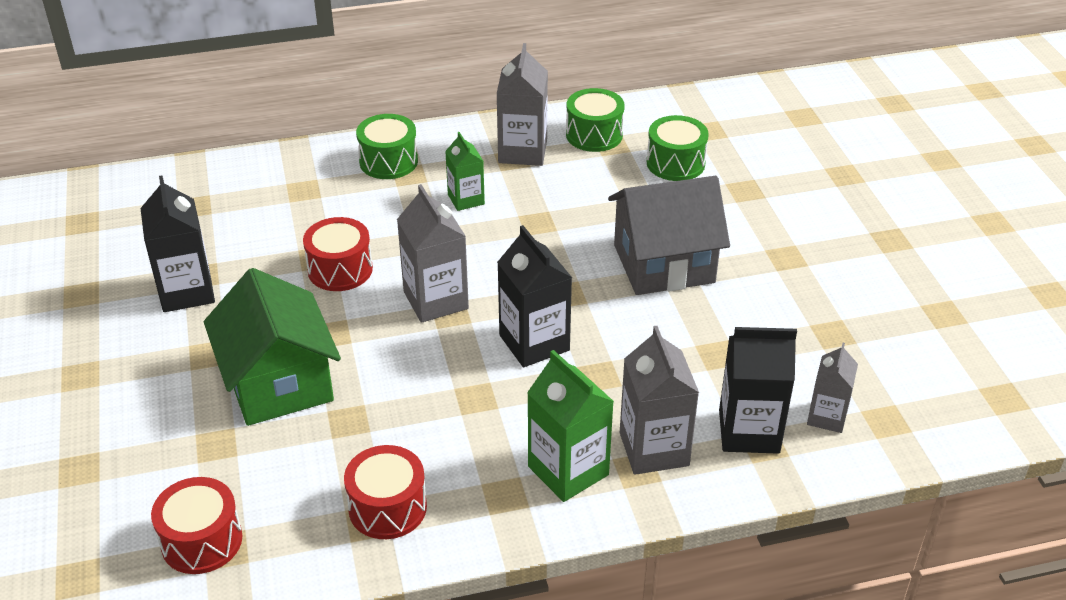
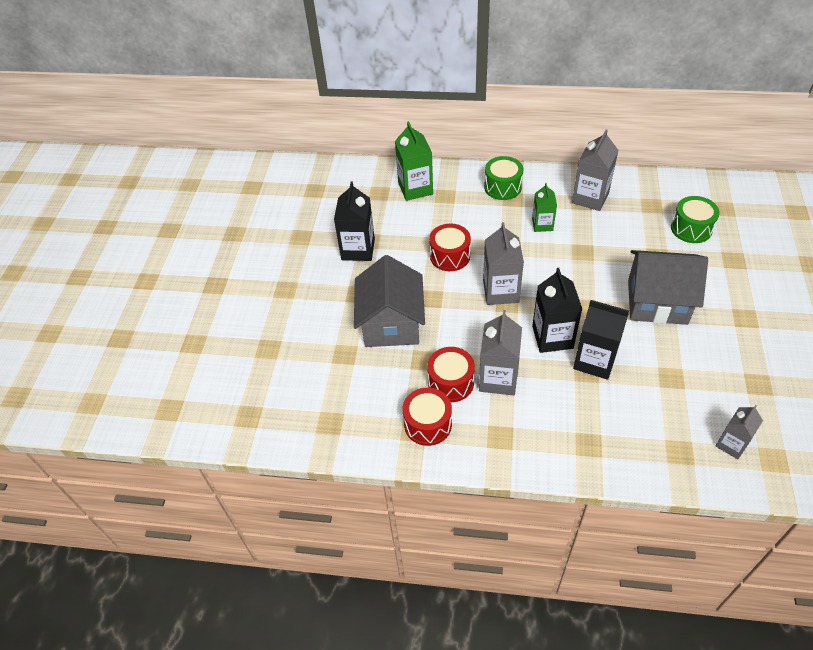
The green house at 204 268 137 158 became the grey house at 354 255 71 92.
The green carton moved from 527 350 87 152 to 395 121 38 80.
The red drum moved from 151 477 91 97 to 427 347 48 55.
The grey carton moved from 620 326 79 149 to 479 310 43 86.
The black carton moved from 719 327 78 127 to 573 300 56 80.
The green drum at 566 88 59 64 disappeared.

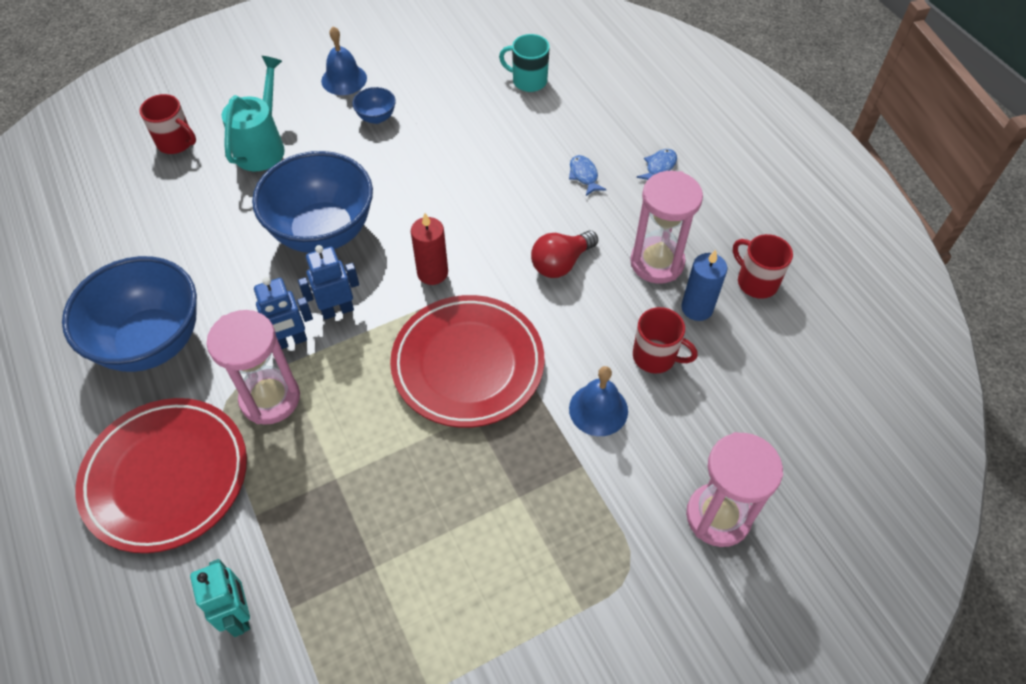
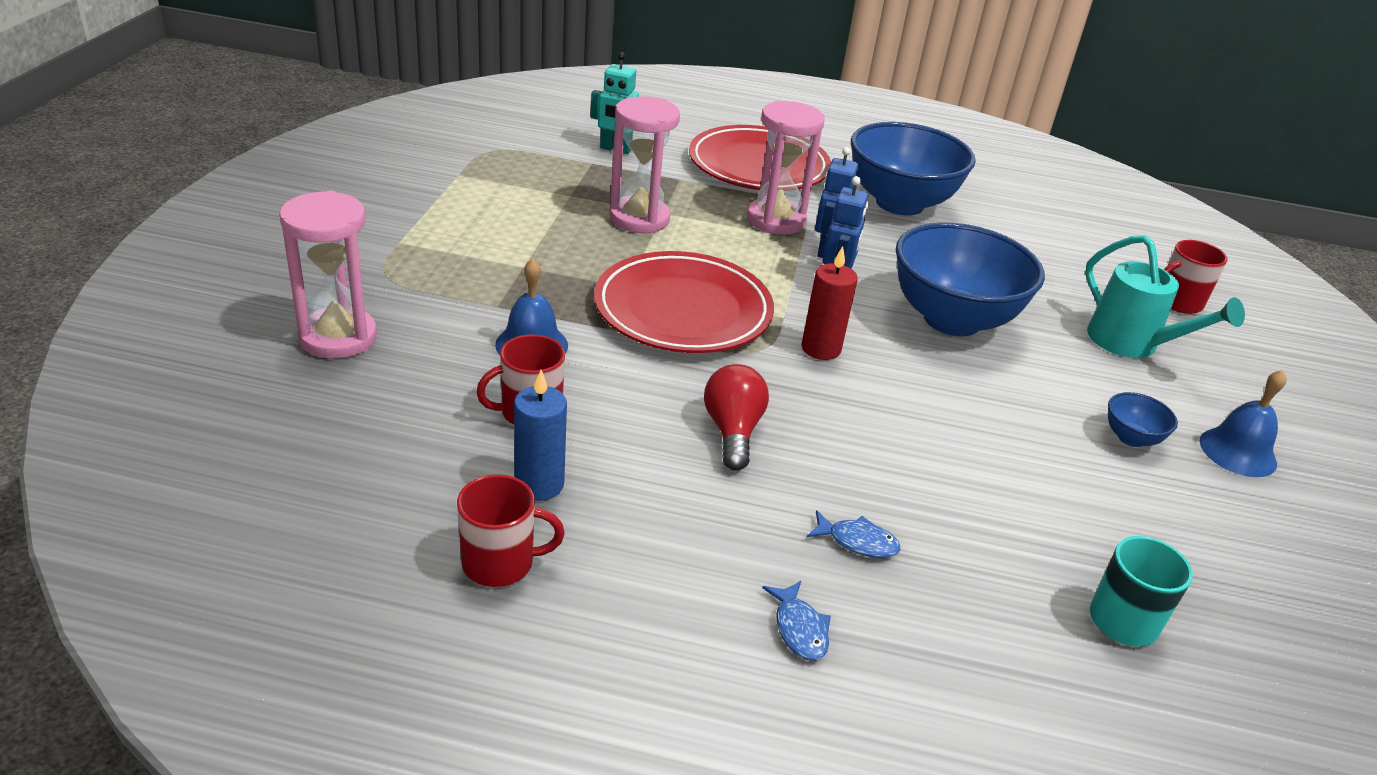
The pink hourglass moved from 630 171 73 113 to 610 96 70 137.

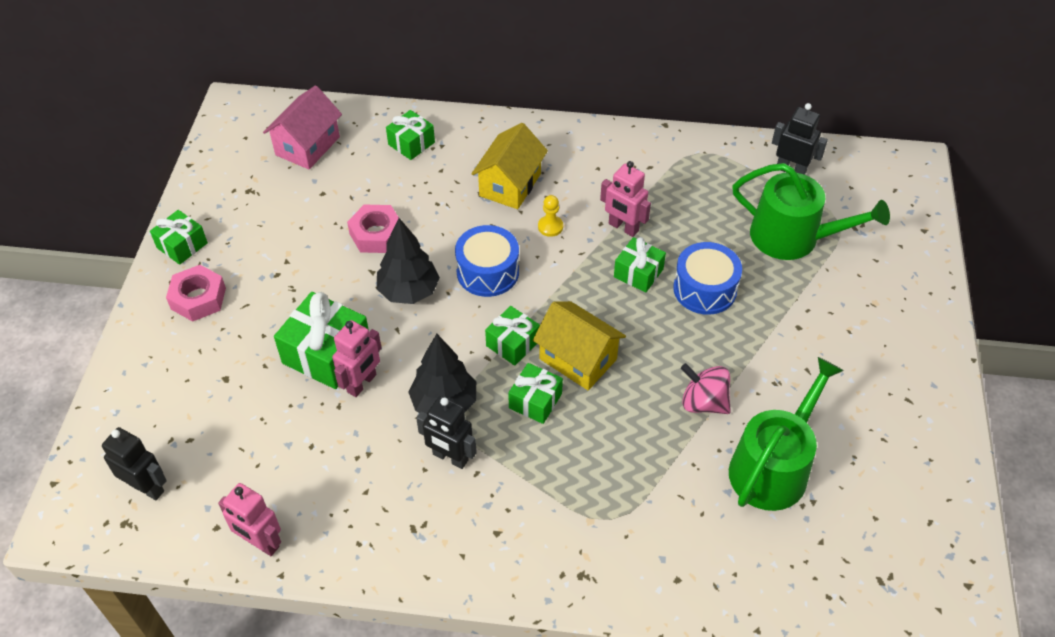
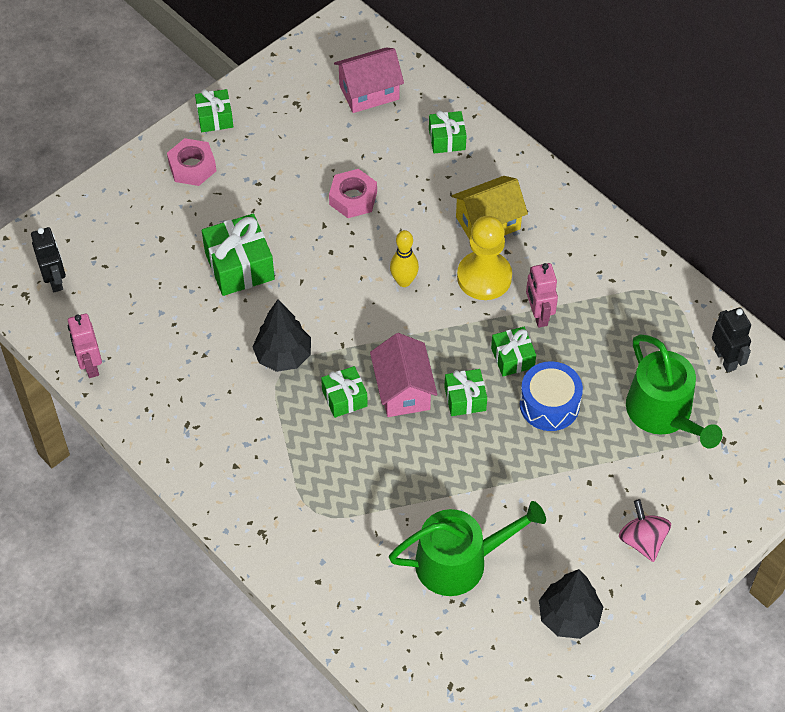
The yellow house at 533 301 93 89 became the pink house at 370 333 67 84.
The blue drum at 455 225 64 72 was replaced by the yellow bowling pin at 390 230 29 57.
The green gift moved from 485 306 55 60 to 444 369 43 47.
The yellow pawn at 538 195 25 42 changed to 2.28 times the size.
The black tree moved from 377 218 63 86 to 539 569 64 70.
The pink spinning top moved from 681 363 50 51 to 619 499 52 63.
The pink robot at 332 320 50 77 disappeared.
The black robot at 416 396 61 73 disappeared.

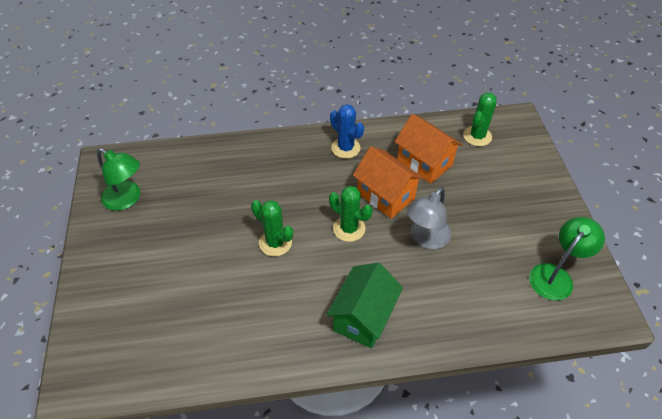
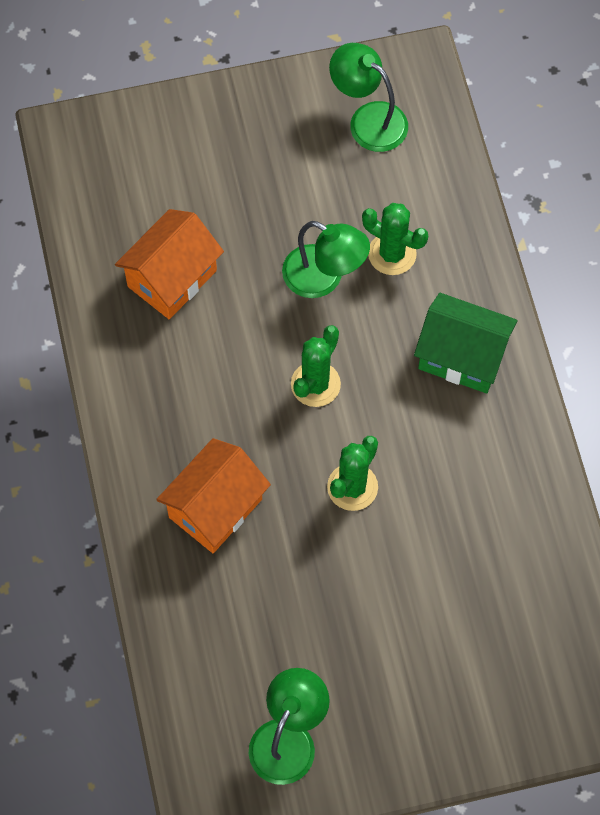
The orange house moved from 353 147 71 72 to 156 438 115 115.
The grey lamp at 407 187 44 62 became the green lamp at 282 221 88 77.
The green cactus moved from 463 92 34 54 to 362 203 66 72.
The blue cactus at 330 104 34 55 disappeared.

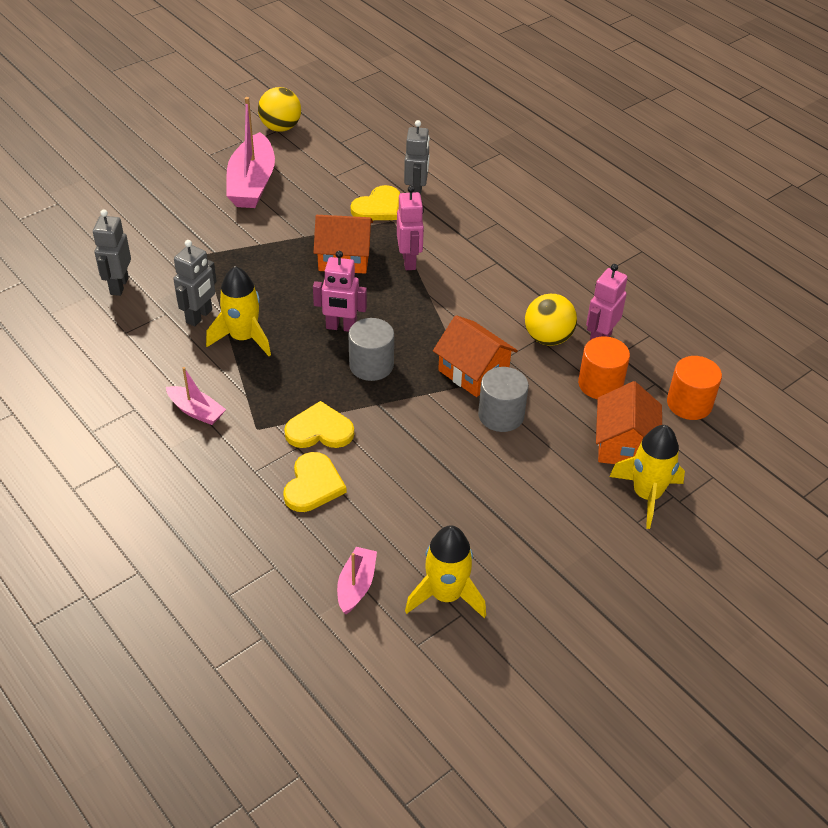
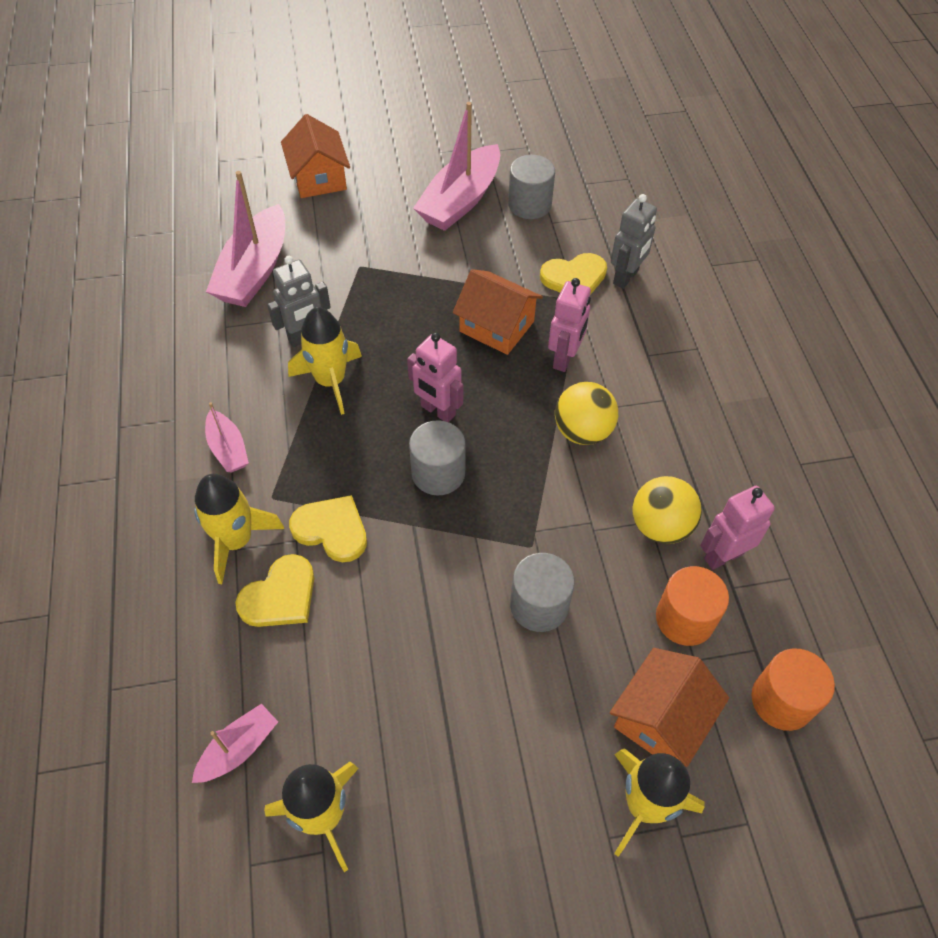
The yellow rocket at 194 474 90 110 appeared.
The grey robot at 93 209 38 87 was replaced by the pink boat at 206 171 79 136.
The orange house moved from 433 315 85 82 to 281 114 69 84.
The grey cylinder at 508 155 47 64 appeared.
The yellow ball moved from 258 87 43 45 to 555 382 63 63.

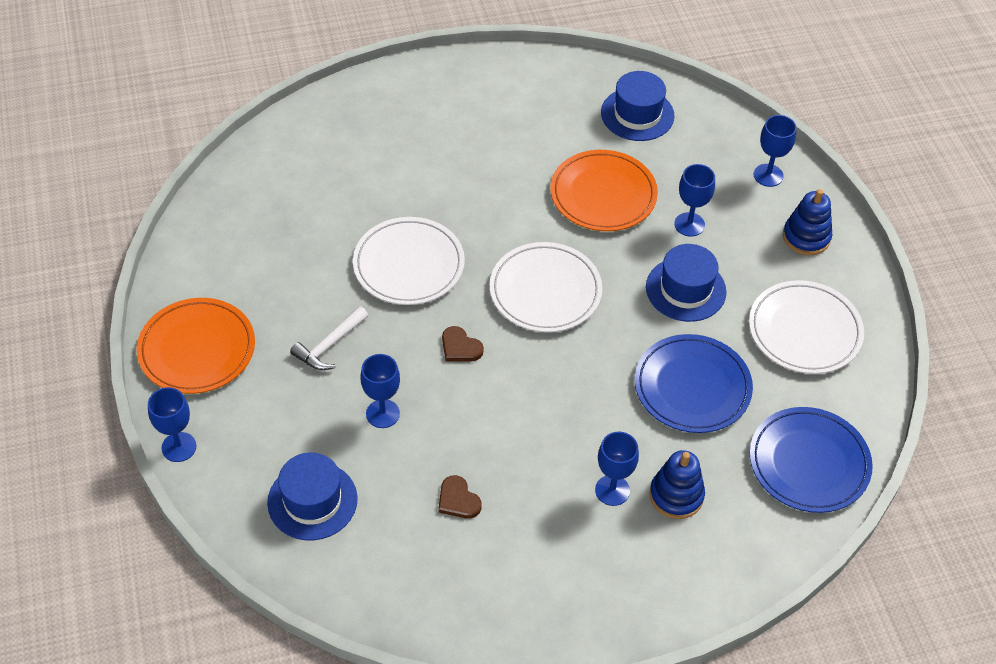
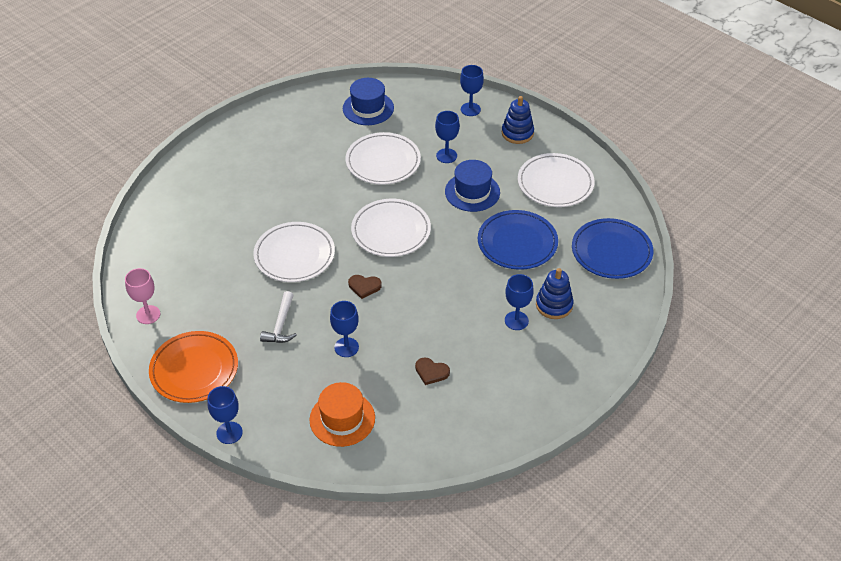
The pink goblet at 125 268 35 56 appeared.
The blue hat at 267 452 91 88 became the orange hat at 310 382 65 65.
The orange plate at 550 150 108 81 became the white plate at 345 132 76 53.

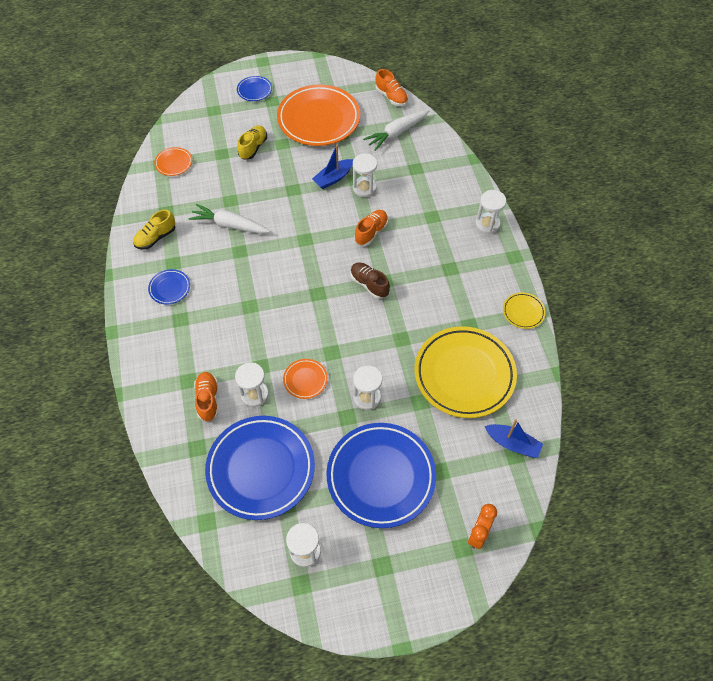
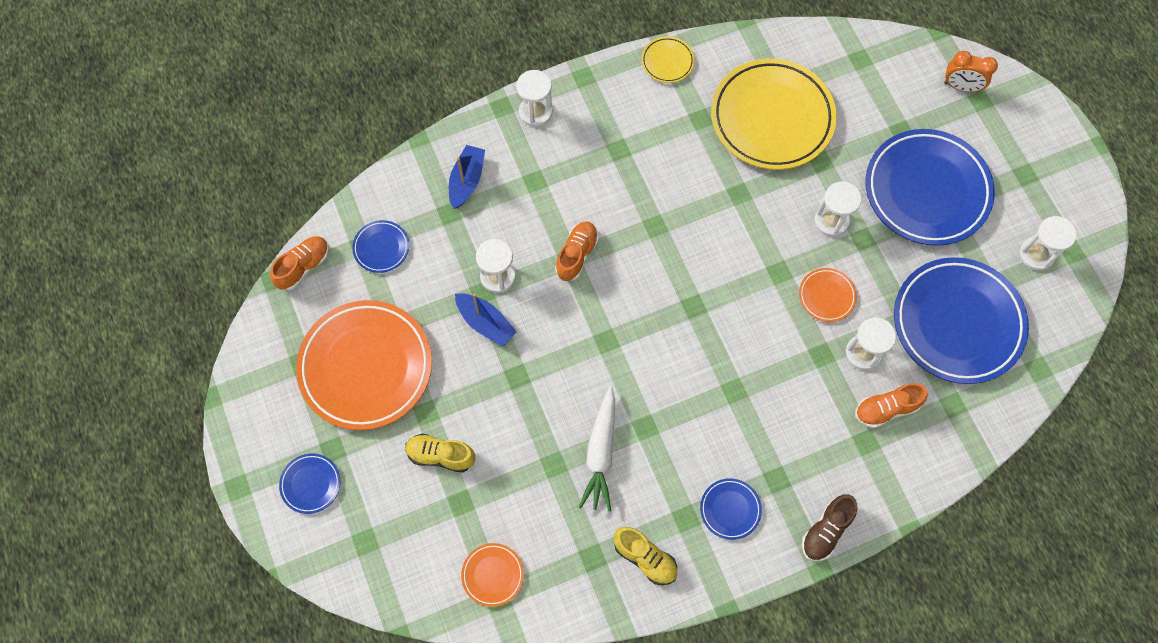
The white carrot at 363 110 66 41 was replaced by the blue plate at 352 220 57 53.
The blue boat moved from 484 419 59 39 to 449 145 36 64.
The orange shoe at 355 210 33 36 turned 90 degrees clockwise.
The brown shoe moved from 350 262 40 37 to 802 494 55 67.

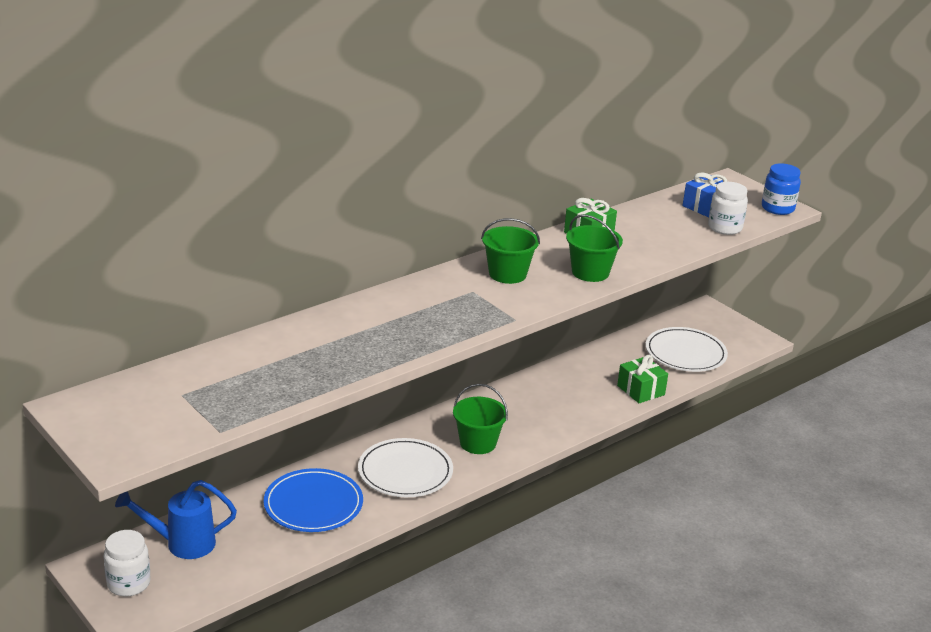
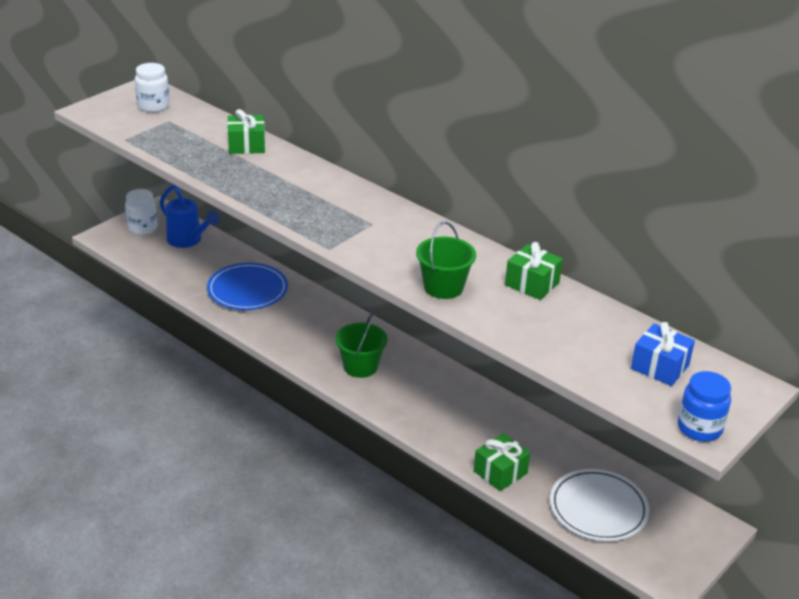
The white jar moved from 708 182 40 53 to 135 63 35 49.
The blue watering can at 115 480 122 79 turned 150 degrees clockwise.
The green gift at 227 109 38 45 appeared.
The white plate at 358 438 95 59 disappeared.
The green bucket at 481 218 59 66 disappeared.

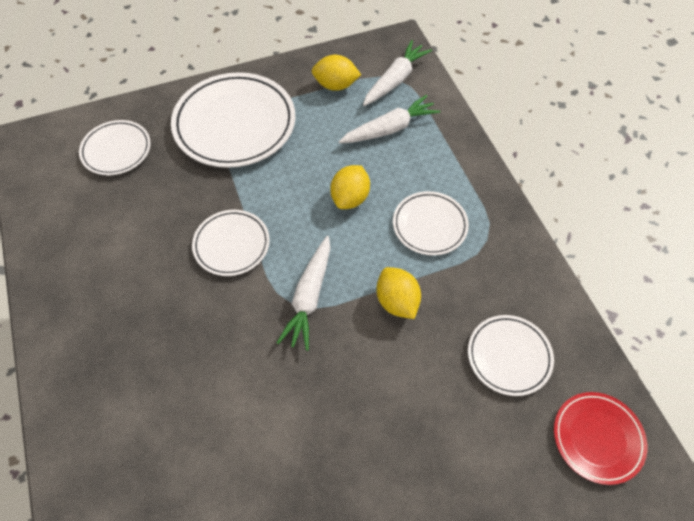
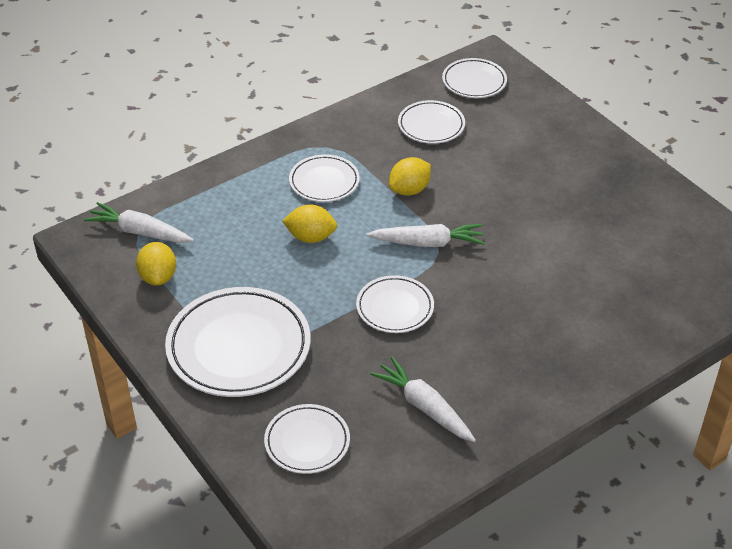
The white carrot moved from 339 95 101 49 to 370 357 106 85.
The red plate at 554 392 93 93 became the white plate at 442 58 65 40.

